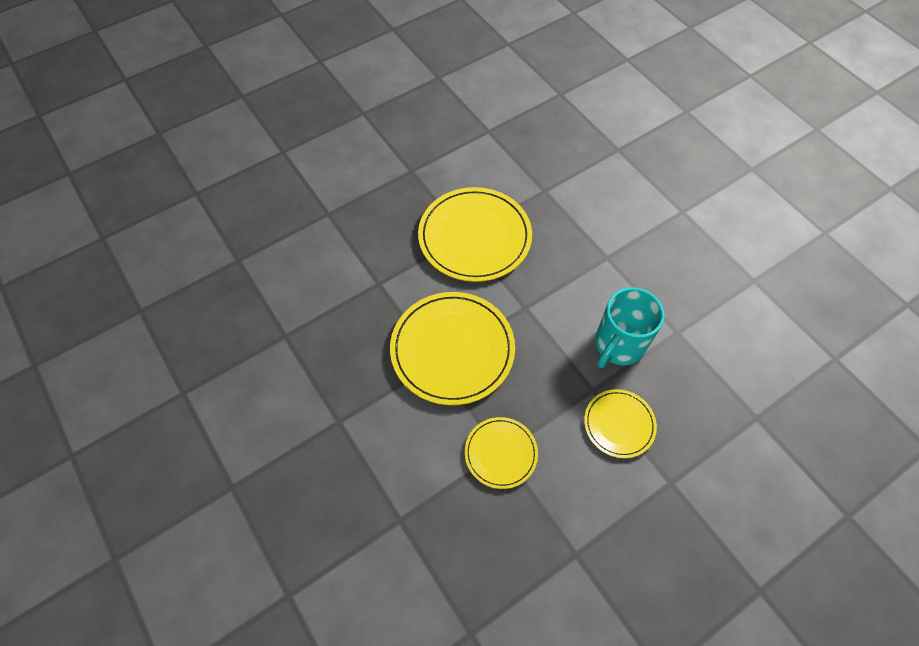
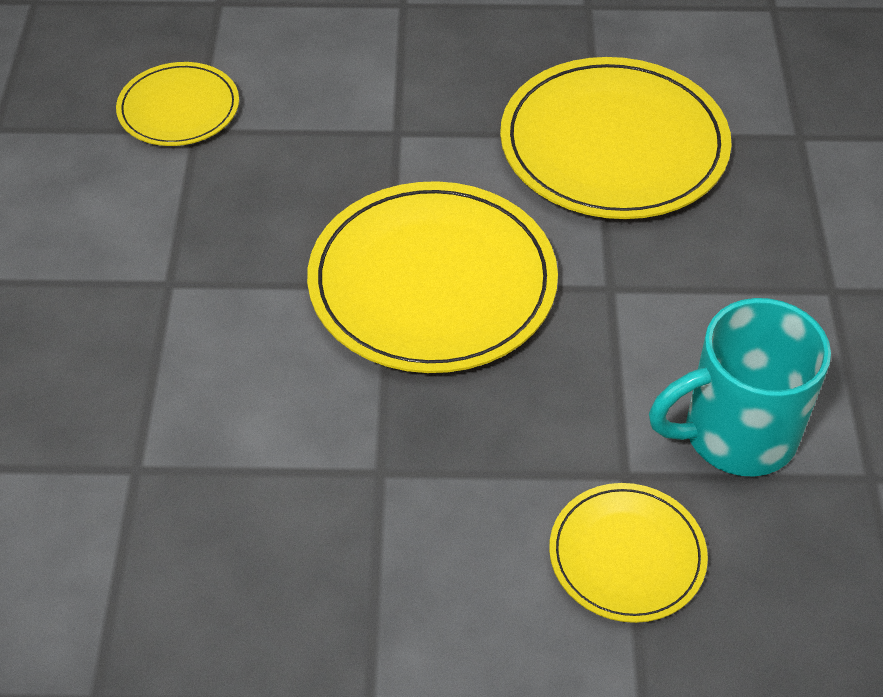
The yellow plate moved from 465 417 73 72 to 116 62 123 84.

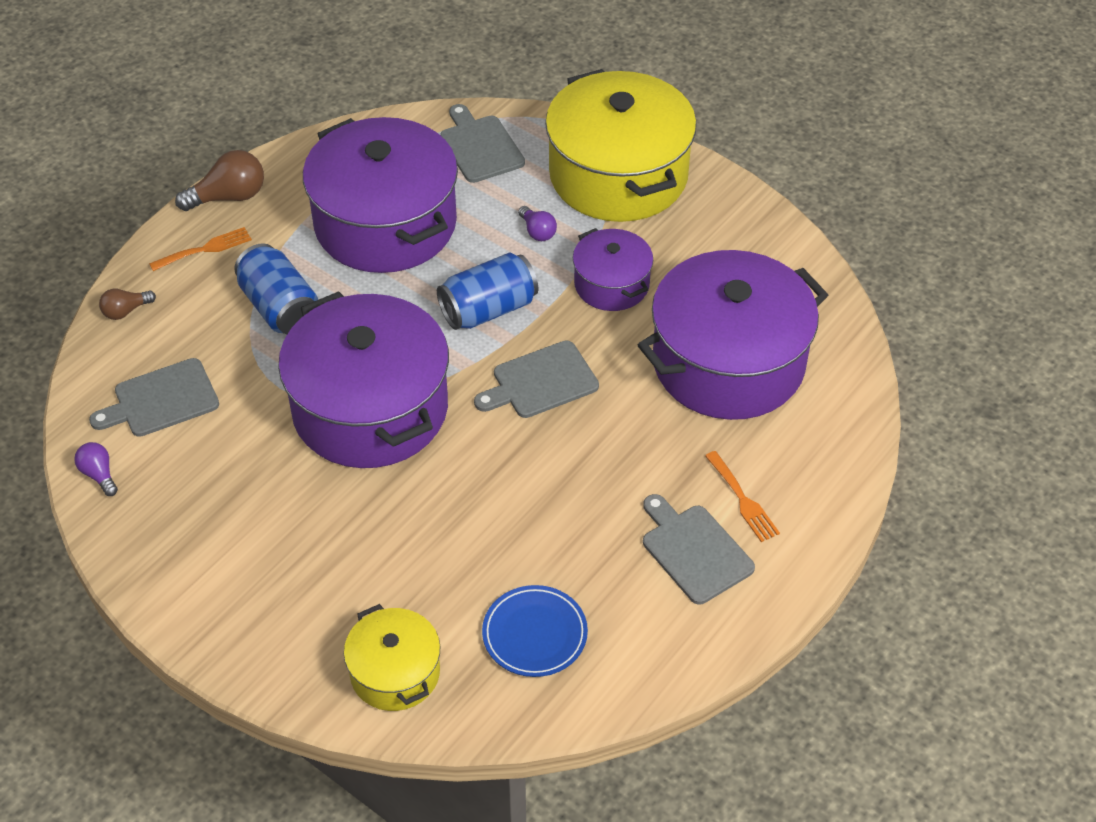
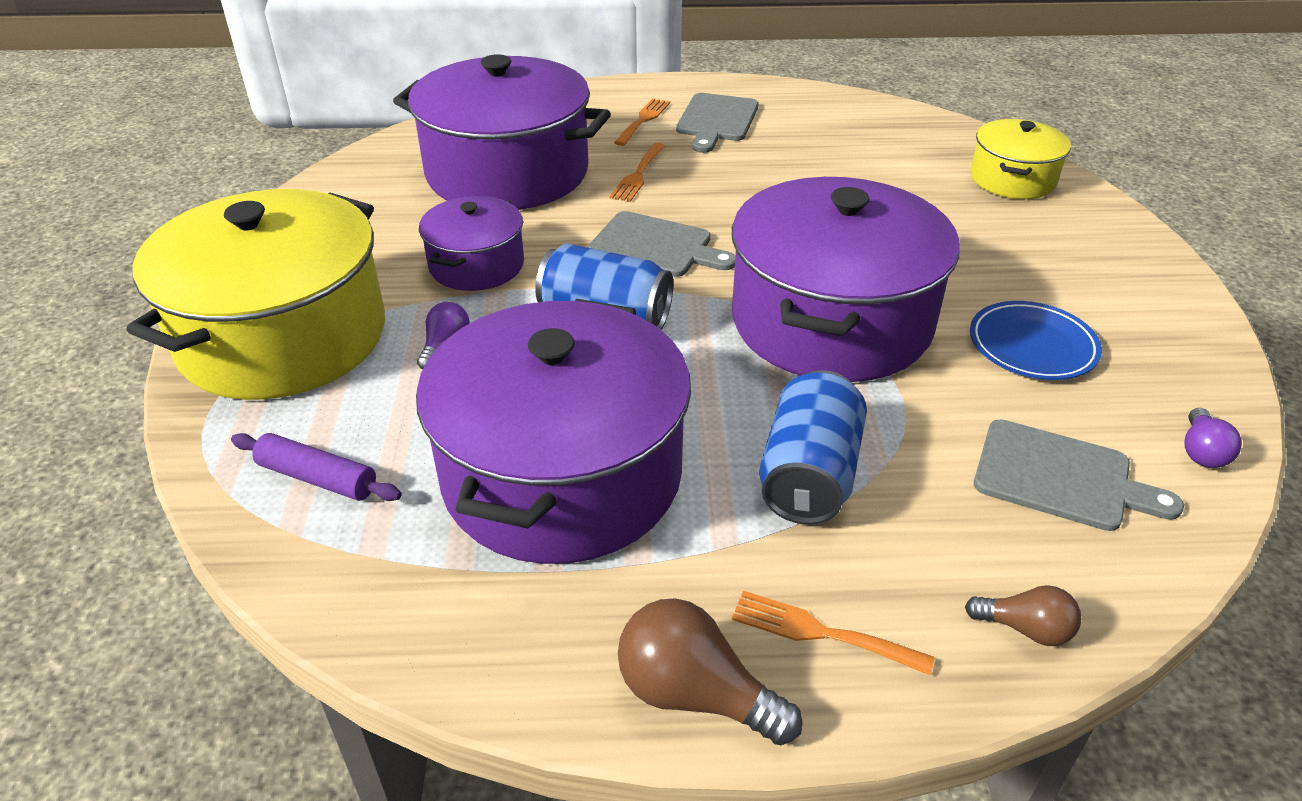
The grey cutting board at 440 104 85 79 was replaced by the purple rolling pin at 231 433 171 68.
The orange fork at 610 143 55 59 appeared.
The blue plate moved from 482 585 106 92 to 970 301 132 79.

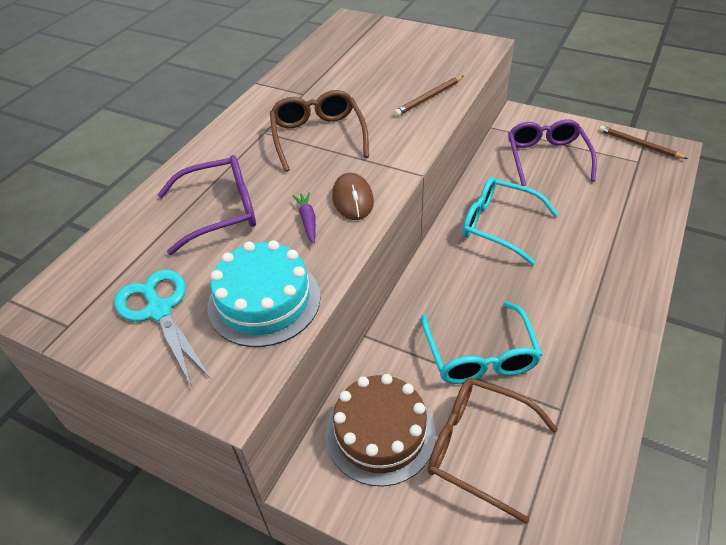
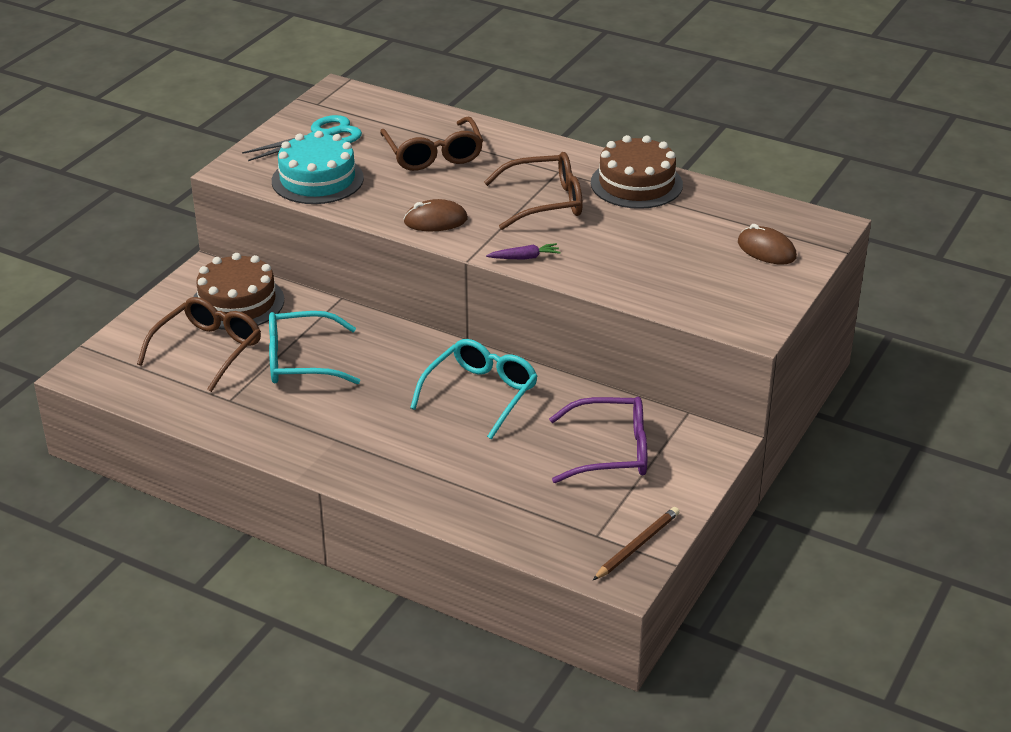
The purple glasses at 158 155 98 100 became the brown glasses at 380 117 103 54.
The purple carrot moved from 292 192 24 52 to 486 243 75 17.
The brown cake at 591 135 92 74 appeared.
The brown mouse at 738 224 59 41 appeared.
The brown pencil at 394 76 70 41 disappeared.

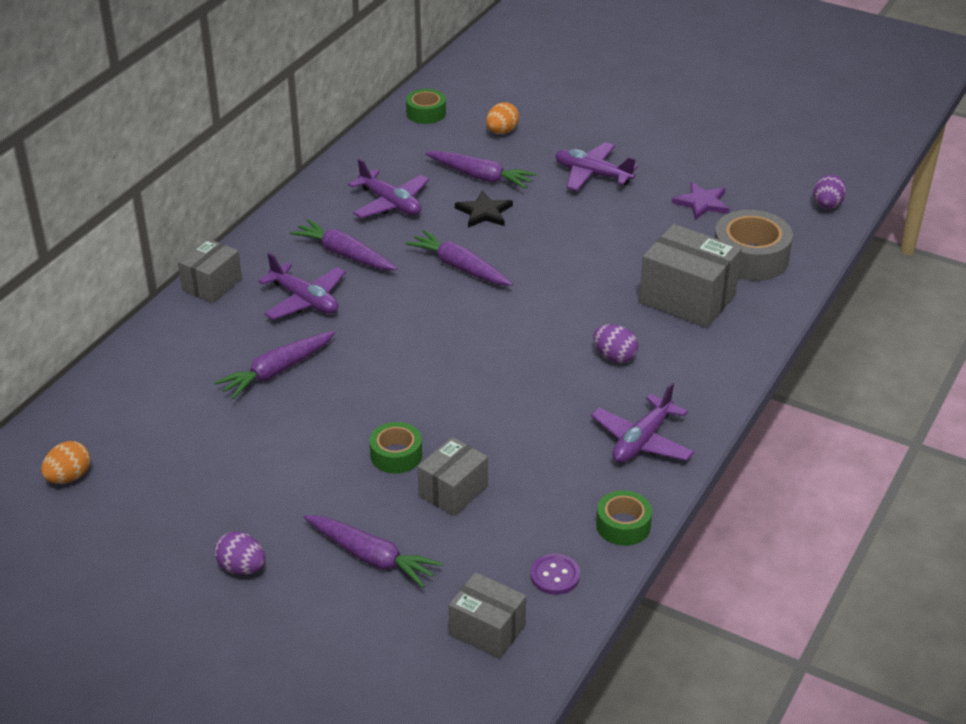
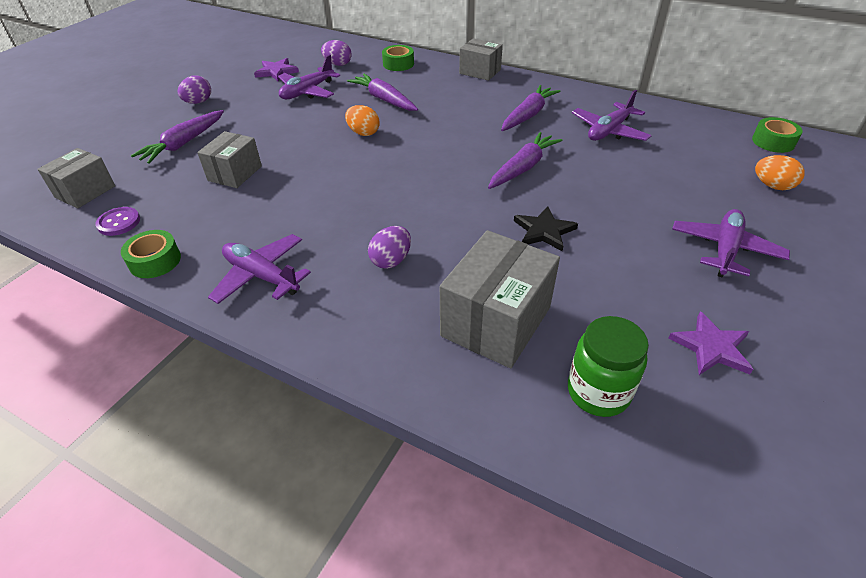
The grey box at 418 437 70 79 turned 75 degrees clockwise.
The purple star at 254 58 45 23 appeared.
The purple plane moved from 258 253 88 67 to 278 55 62 44.
The purple egg moved from 813 175 33 34 to 321 40 31 26.
The orange egg moved from 41 441 49 43 to 345 105 35 31.
The green tape moved from 370 422 52 52 to 382 45 32 26.
The black star moved from 455 190 58 38 to 514 206 64 45.
The grey tape at 714 210 79 71 was replaced by the green jar at 568 316 81 101.
The purple carrot at 425 151 111 38 disappeared.

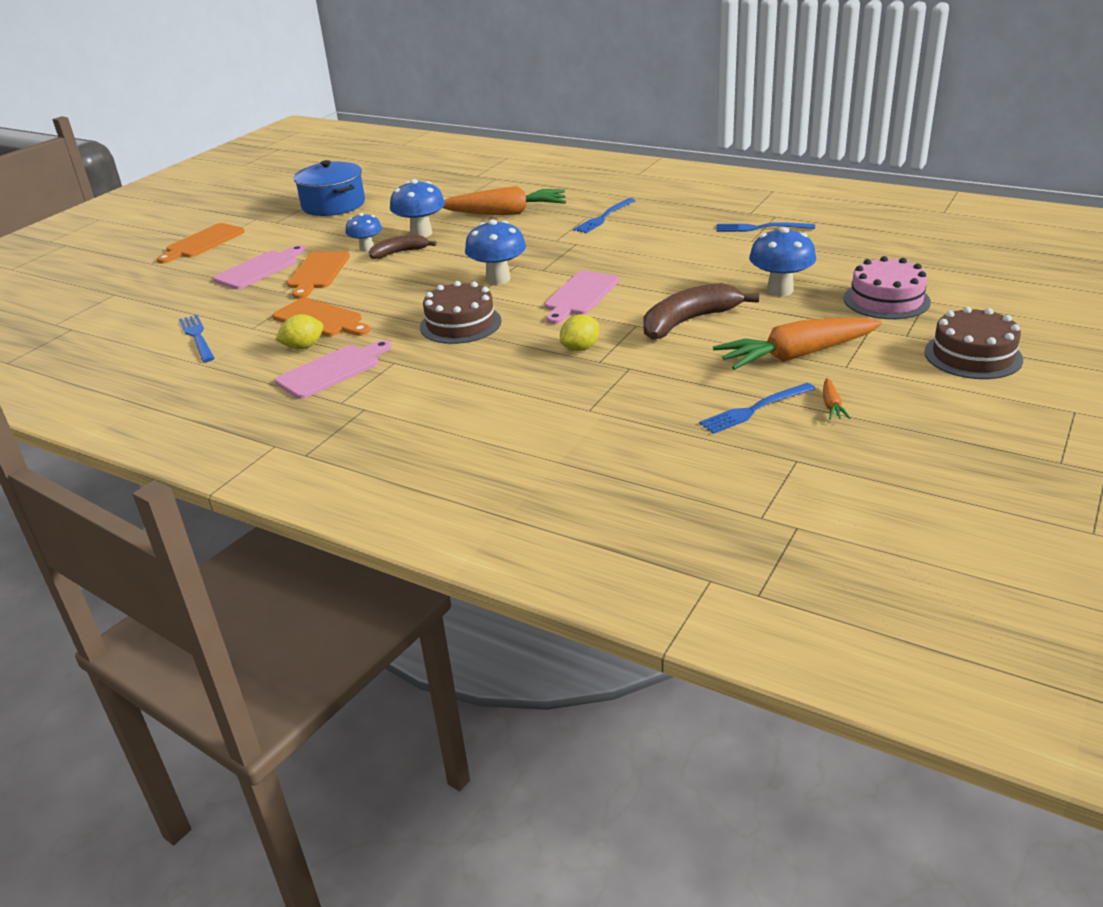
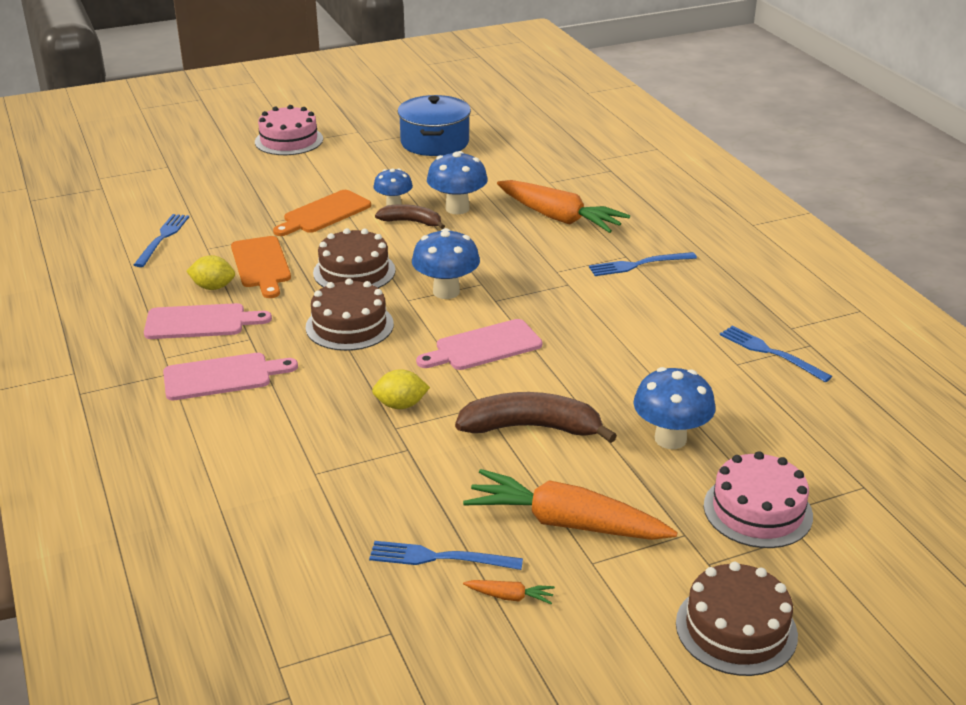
The pink cutting board moved from 213 245 92 44 to 163 353 135 47.
The orange cutting board at 157 223 88 41 was replaced by the pink cake at 255 105 68 50.
The brown cake at 313 228 83 60 appeared.
The orange carrot at 823 378 27 41 turned 120 degrees counterclockwise.

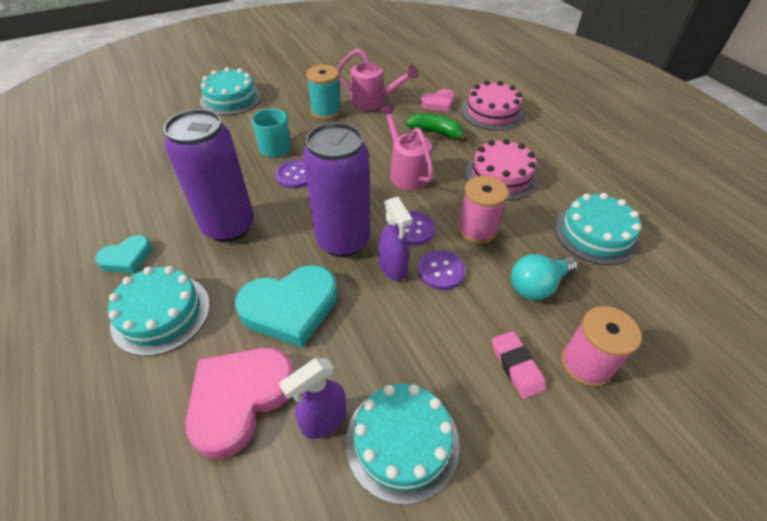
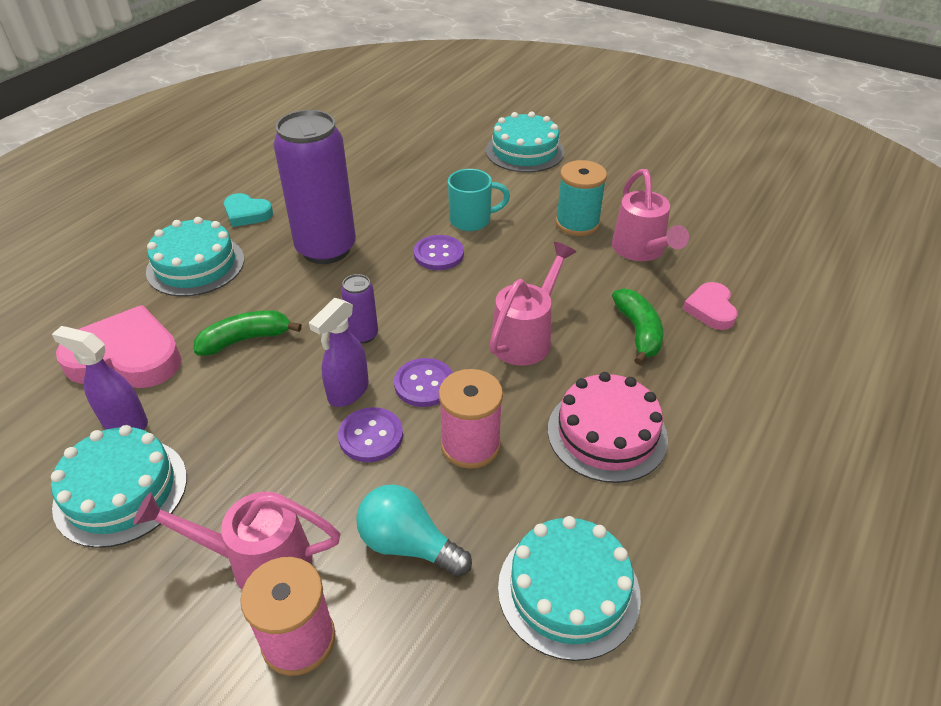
The pink eraser at 492 331 54 68 was replaced by the pink watering can at 133 492 207 98.
The turquoise heart at 235 265 102 83 was replaced by the green banana at 194 310 108 46.
The purple can at 303 122 67 135 changed to 0.44 times the size.
The pink heart at 421 89 33 23 turned 60 degrees clockwise.
The pink cake at 461 81 63 50 disappeared.

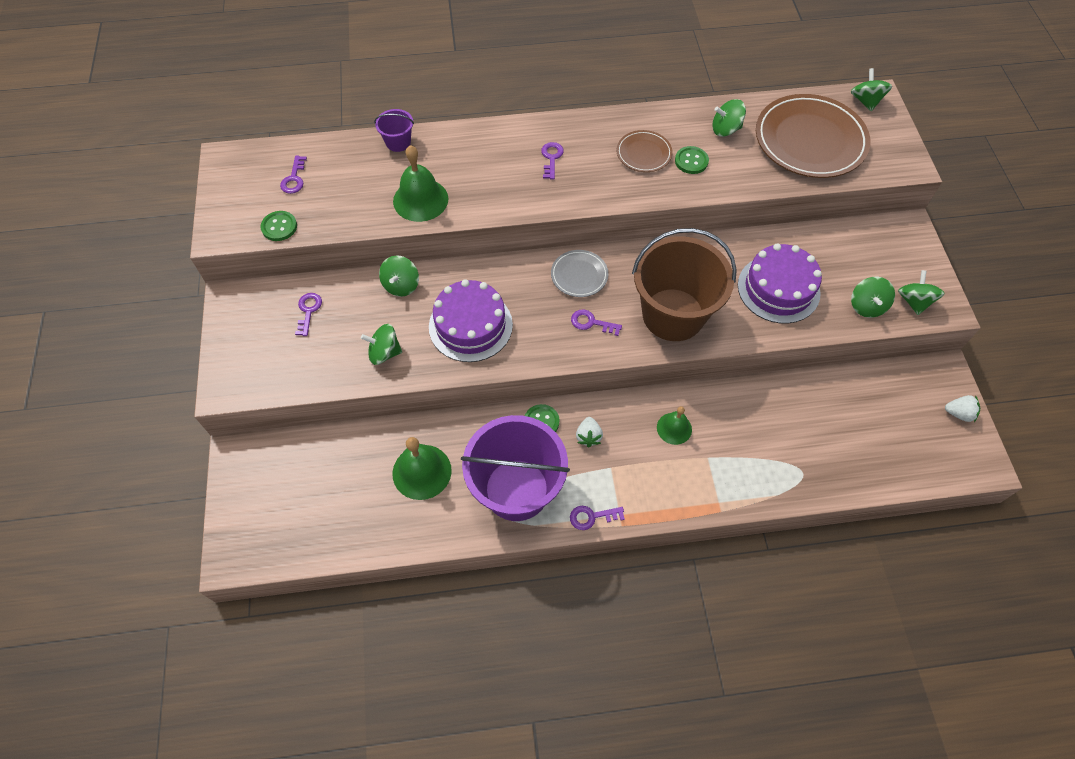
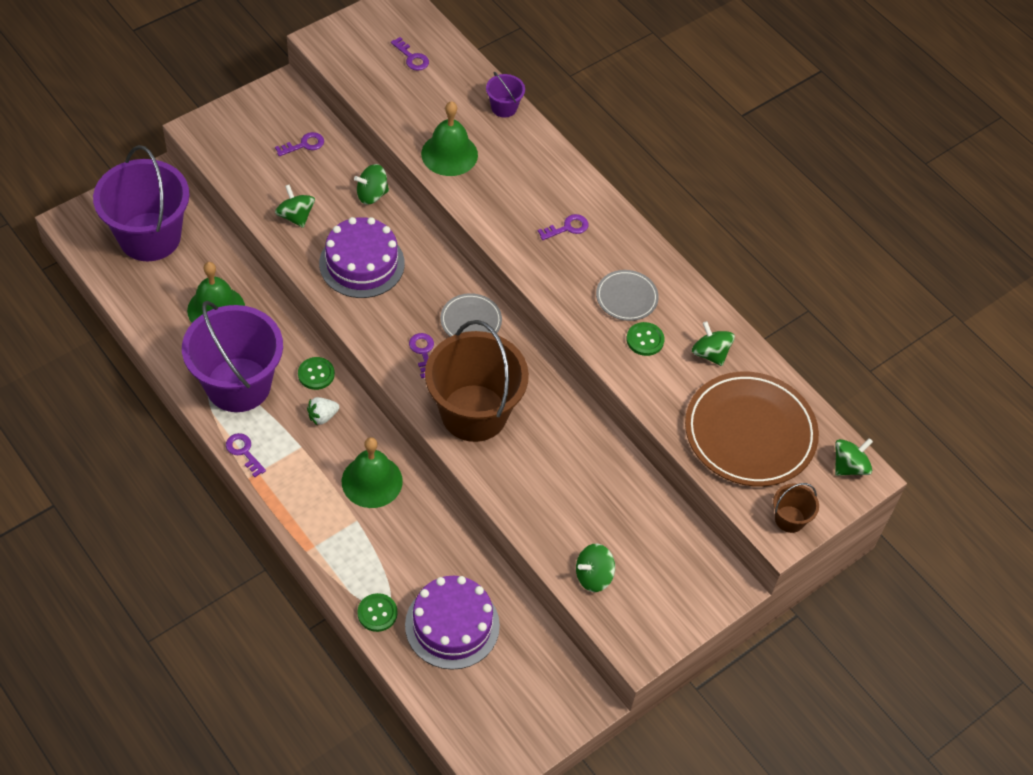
The purple bucket at 93 145 97 116 appeared.
The green bell at 657 406 35 39 changed to 1.63 times the size.
The green button moved from 260 211 37 30 to 357 593 40 39.
The purple key at 280 156 27 38 turned 105 degrees counterclockwise.
The purple cake moved from 738 243 84 81 to 405 576 95 94.
The brown plate at 616 130 57 42 became the grey plate at 596 270 63 51.
The brown bucket at 773 483 46 50 appeared.
The green spinning top at 898 270 47 45 disappeared.
The white strawberry at 945 395 35 27 disappeared.

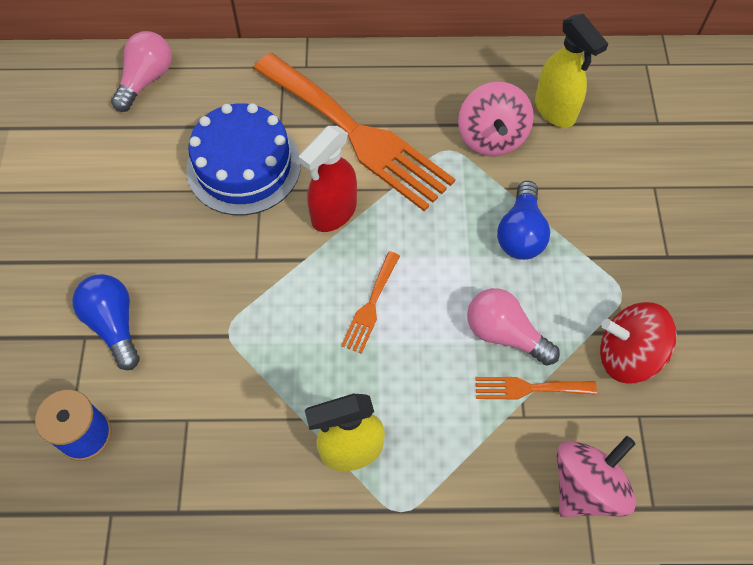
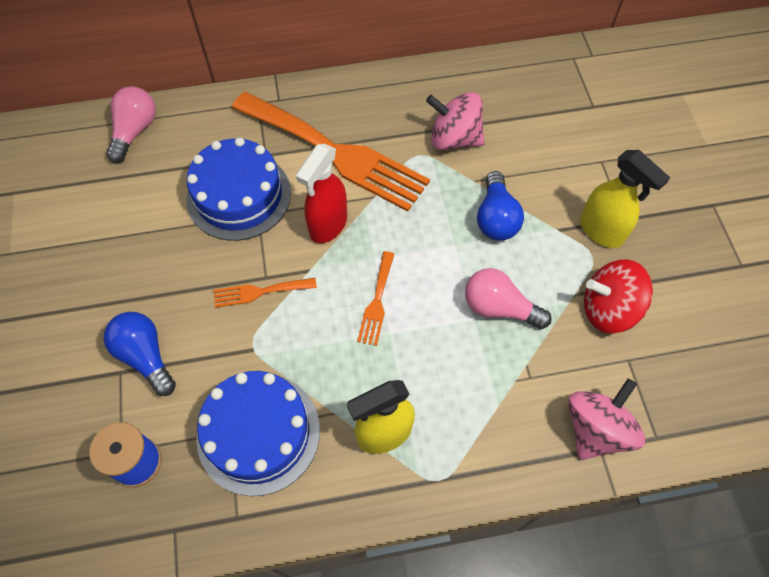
The blue cake at 196 371 124 125 appeared.
The orange fork moved from 475 377 122 22 to 214 278 103 30.
The pink spinning top at 458 82 76 75 turned 120 degrees clockwise.
The yellow spray bottle moved from 535 14 73 114 to 580 150 90 98.

